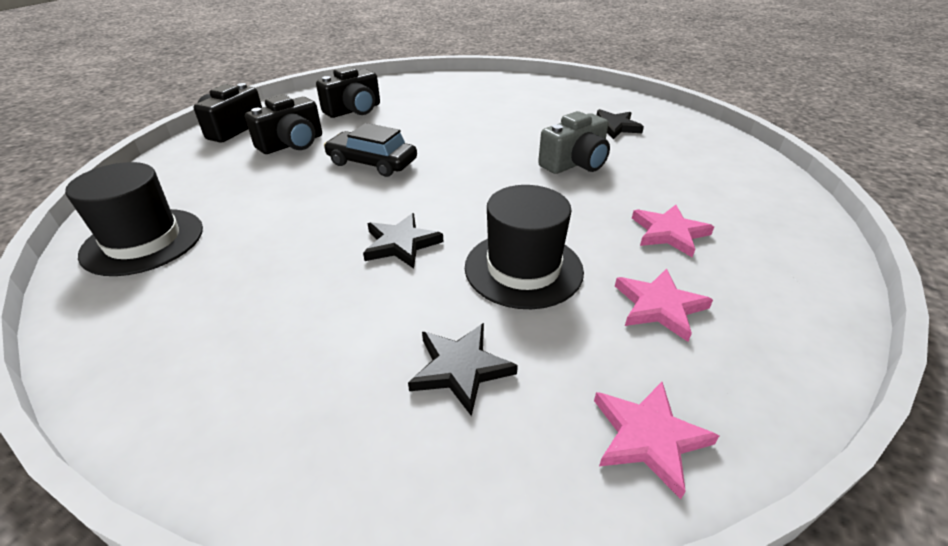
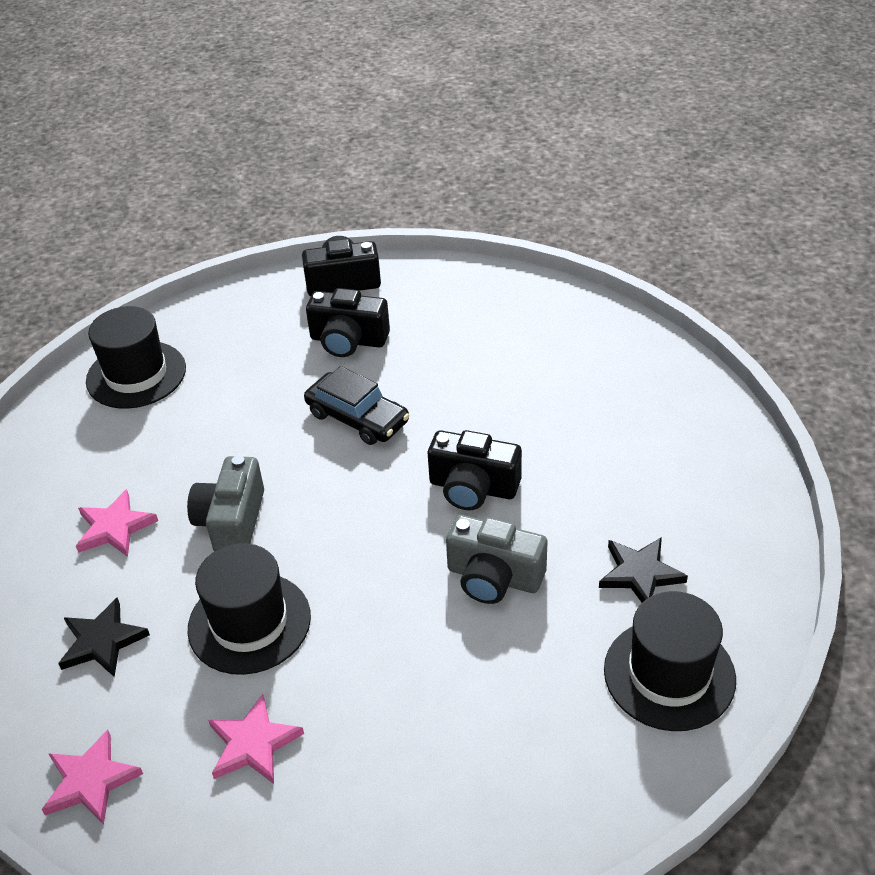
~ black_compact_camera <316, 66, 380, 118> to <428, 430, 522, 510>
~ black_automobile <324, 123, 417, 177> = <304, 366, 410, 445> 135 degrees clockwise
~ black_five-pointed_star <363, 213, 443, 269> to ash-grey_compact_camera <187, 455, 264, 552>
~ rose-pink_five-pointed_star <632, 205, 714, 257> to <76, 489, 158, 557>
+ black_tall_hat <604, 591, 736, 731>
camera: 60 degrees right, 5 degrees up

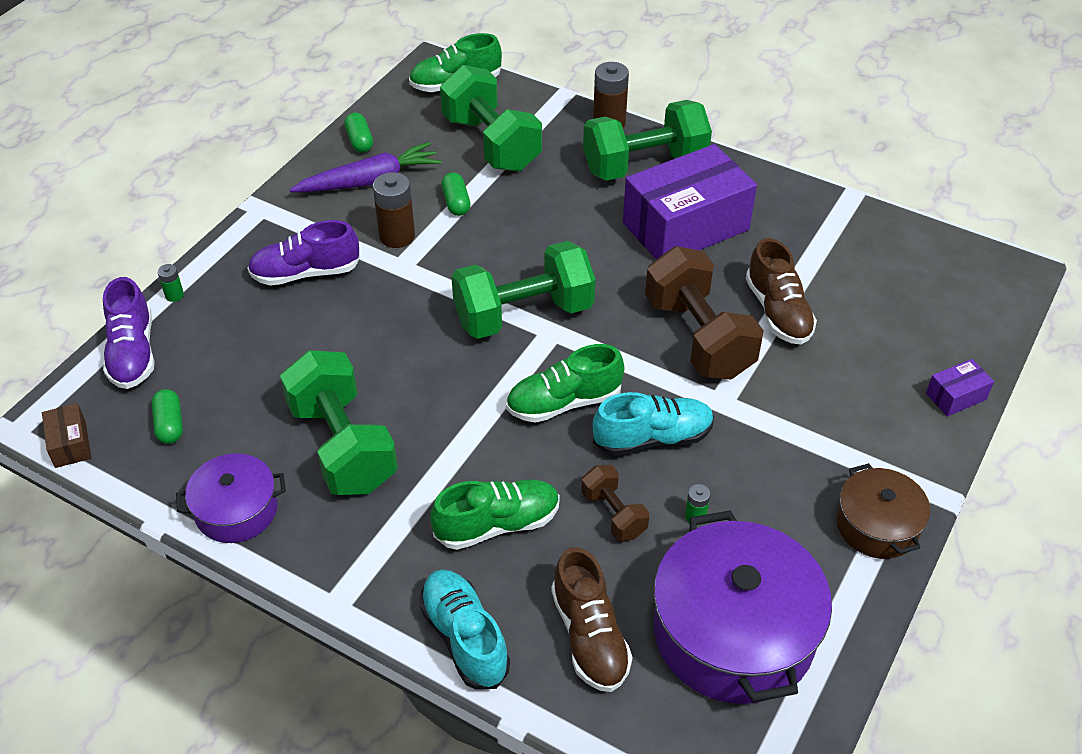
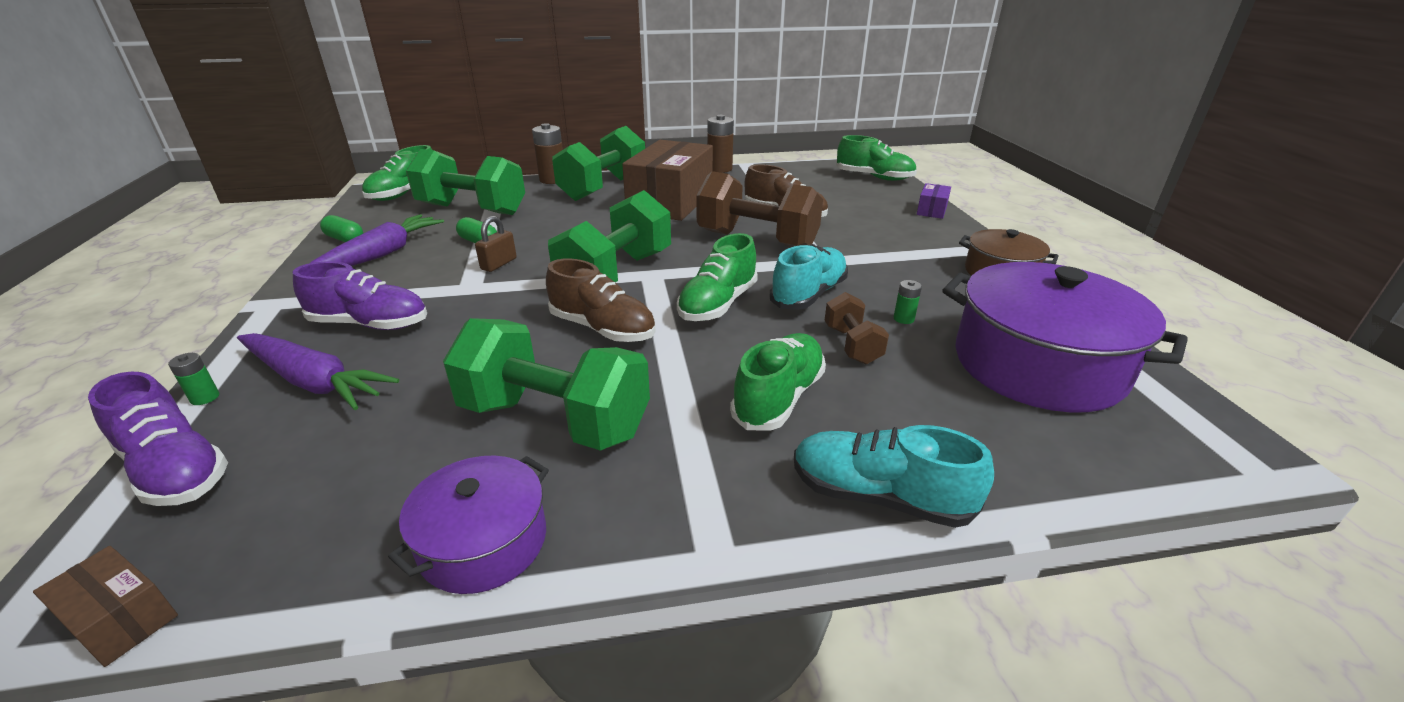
- leaf-green_pill_shape <151, 389, 183, 444>
~ purple_shoe <247, 220, 360, 286> = <293, 261, 427, 330> 120 degrees counterclockwise
~ dark_brown_battery <373, 172, 415, 248> to <707, 115, 734, 173>
~ dark_brown_shoe <551, 547, 633, 692> to <546, 259, 656, 342>
~ dark_brown_free_weight <581, 465, 650, 541> = <824, 292, 889, 364> 60 degrees clockwise
~ purple_package <623, 144, 757, 260> to dark_brown_package <622, 140, 713, 221>
+ purple_root_vegetable <237, 333, 399, 410>
+ dark_brown_padlock <475, 216, 517, 272>
+ leaf-green_shoe <836, 135, 917, 181>
camera: 40 degrees left, 15 degrees down

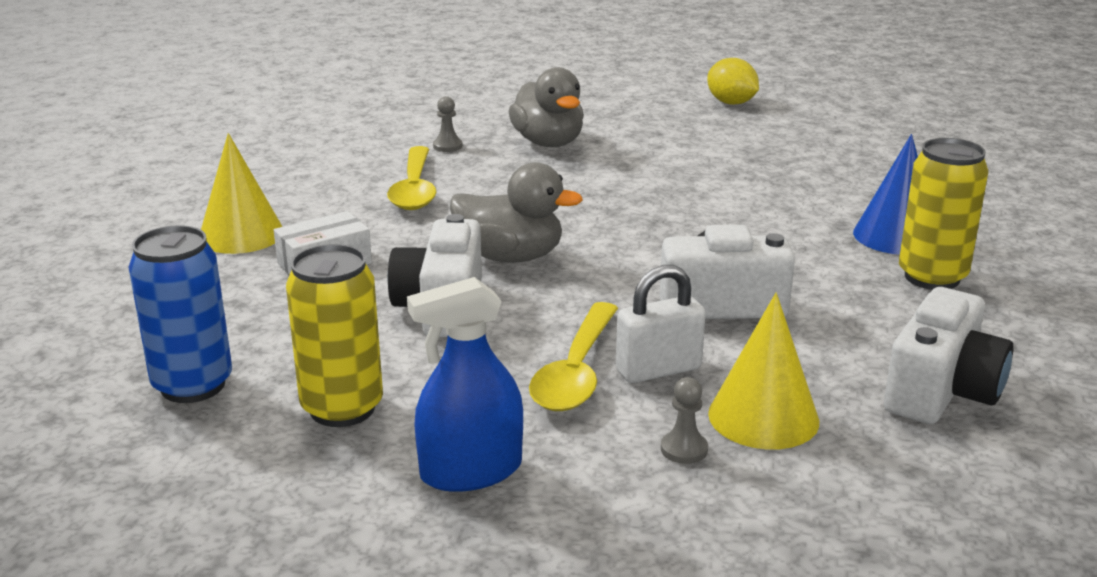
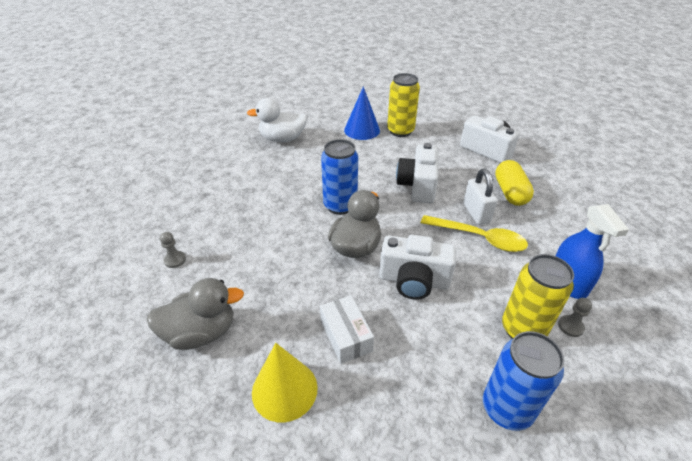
- yellow_spoon <387, 146, 436, 210>
~ ash-grey_toy_duck <509, 67, 584, 147> to <147, 278, 244, 350>
~ ash-grey_pawn <661, 377, 708, 464> to <558, 298, 592, 337>
- yellow_toy_lemon <707, 58, 759, 105>
~ yellow_cone_shape <708, 293, 819, 450> to yellow_pill_shape <495, 160, 534, 206>
+ pure_white_toy_duck <247, 98, 307, 142>
+ cobalt_soda_can <321, 139, 358, 215>
camera: 80 degrees left, 15 degrees up

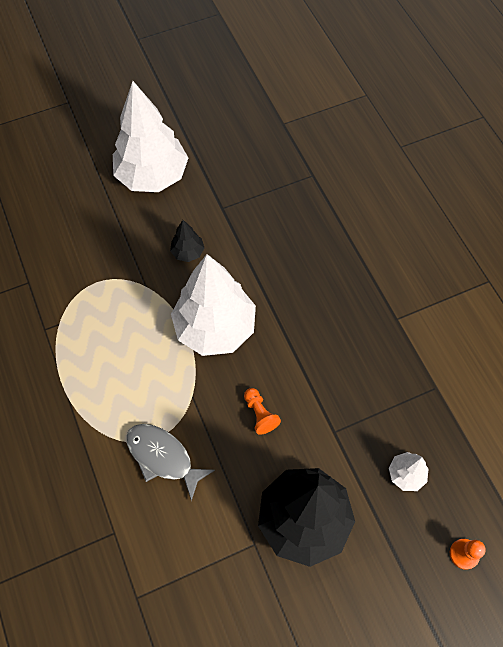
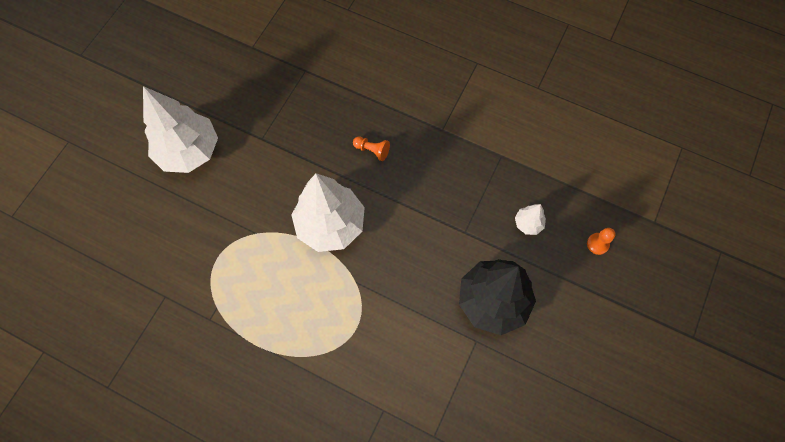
- ash-grey_toy_fish <126, 424, 215, 501>
- black_tree <170, 220, 204, 262>
~ orange-coloured_pawn <244, 388, 281, 435> to <353, 137, 390, 161>
camera: 40 degrees left, 5 degrees up

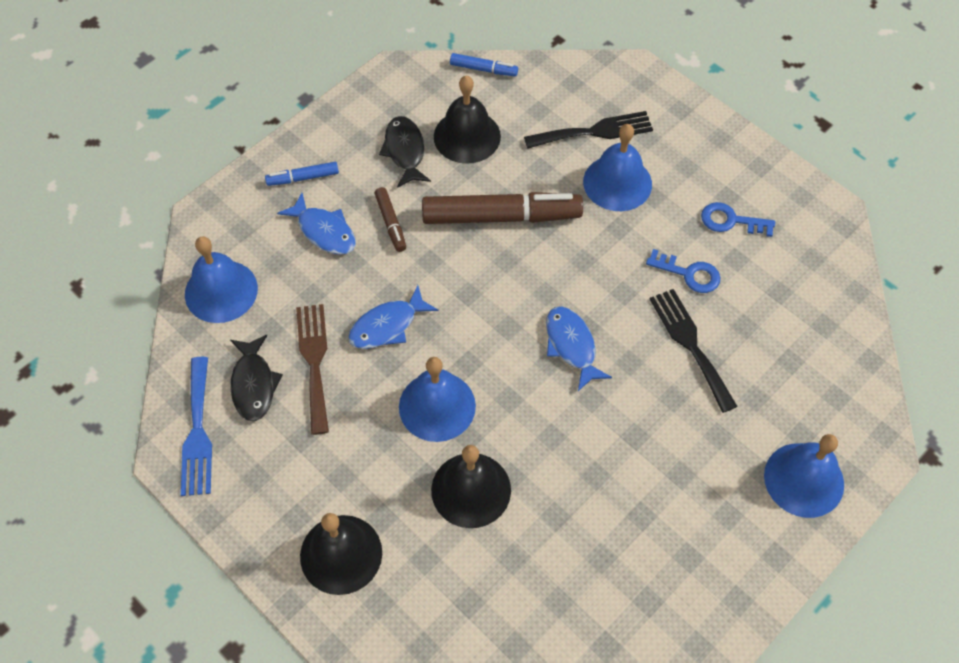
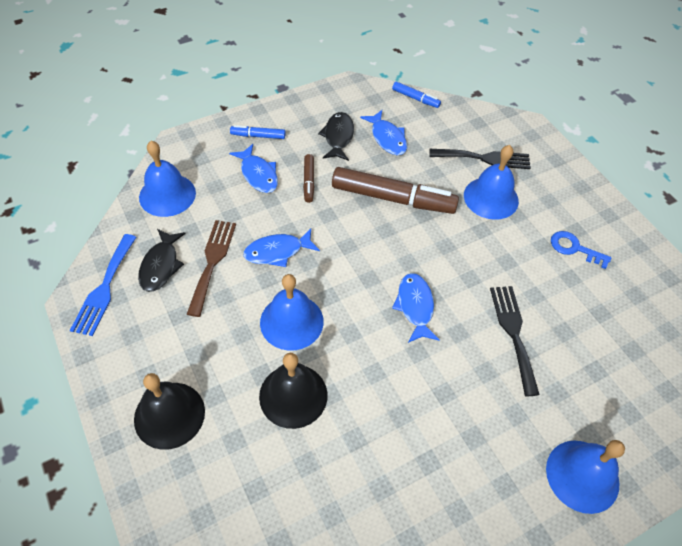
~ black_school_bell <434, 76, 501, 164> to cobalt_toy_fish <360, 110, 407, 155>
- cobalt_latchkey <646, 249, 720, 293>
camera: 15 degrees right, 5 degrees down

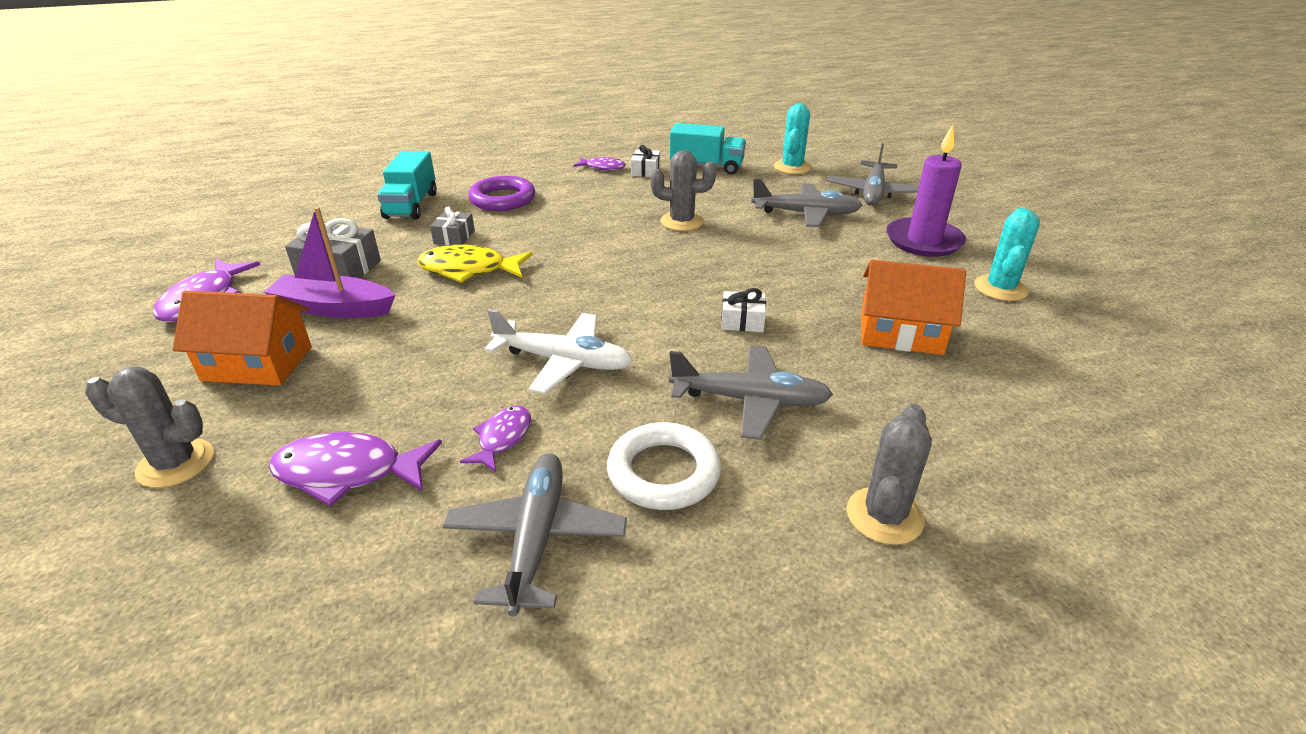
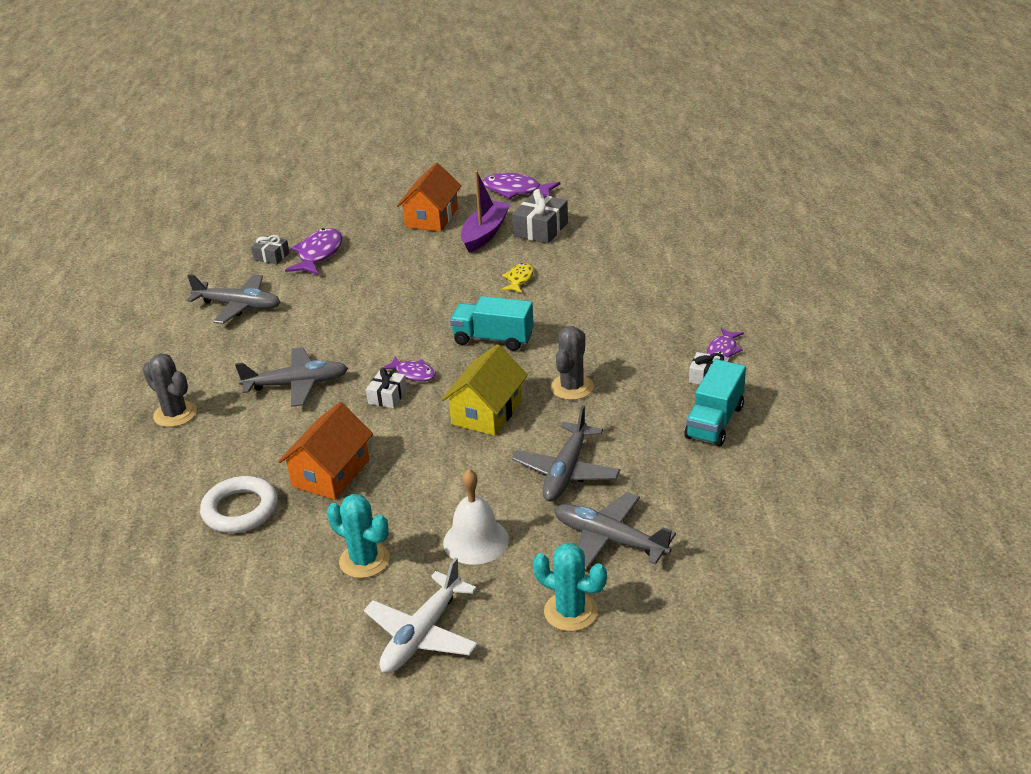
- ash-grey_saguaro_cactus <85, 367, 214, 488>
~ teal_toy_truck <377, 151, 437, 220> to <450, 296, 534, 351>
~ yellow_toy_fish <417, 245, 533, 283> = <501, 263, 534, 293> x0.60
~ ash-grey_gift <430, 206, 475, 245> to <251, 235, 290, 264>
~ purple_toy_fish <460, 406, 531, 472> to <381, 356, 436, 381>
- purple_hoop <468, 176, 535, 211>
~ pure_white_toy_plane <484, 309, 633, 394> to <364, 557, 478, 673>
~ pure_white_hoop <607, 422, 721, 510> to <200, 476, 278, 533>
~ ash-grey_toy_plane <669, 345, 833, 440> = <235, 347, 348, 407> 120 degrees counterclockwise
~ teal_saguaro_cactus <774, 104, 811, 174> to <533, 543, 607, 631>
~ purple_pillar_candle <886, 125, 966, 257> to pure_white_school_bell <443, 469, 509, 565>
+ yellow_house <441, 344, 528, 436>
camera: 105 degrees right, 0 degrees up

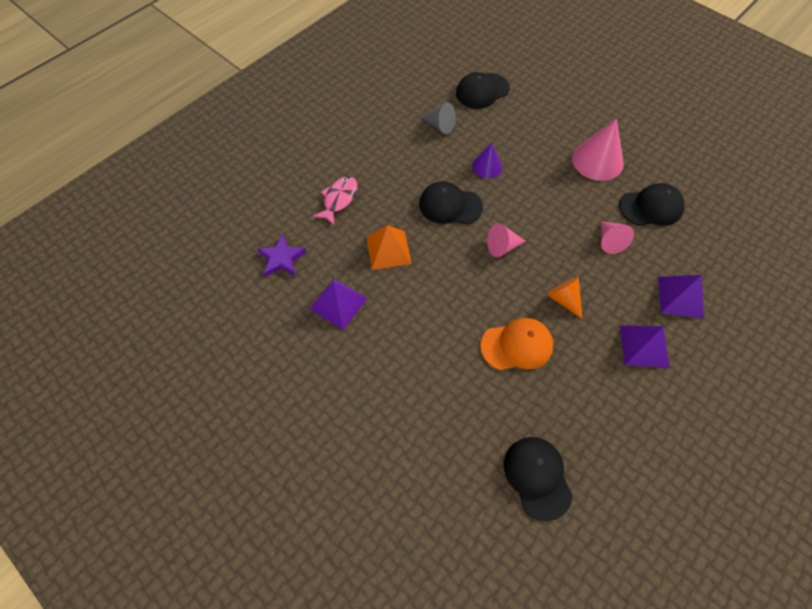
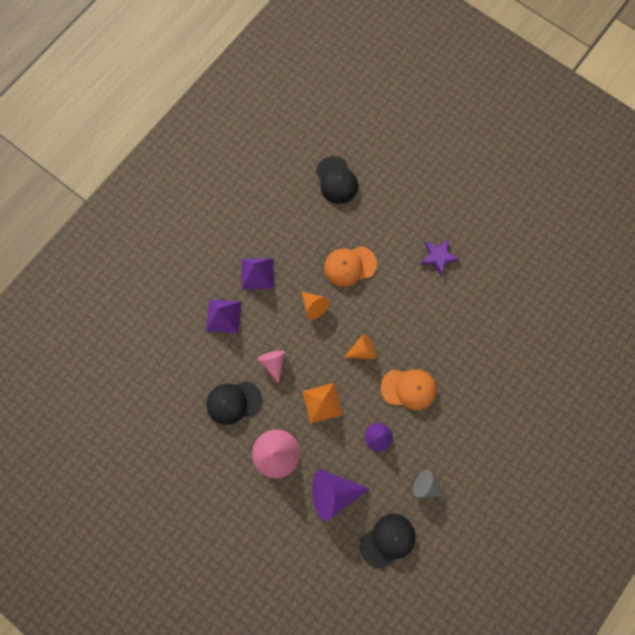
~ purple_five-pointed_star <257, 234, 307, 277> to <420, 239, 459, 276>
- purple_solid_pyramid <310, 279, 368, 330>
- rose-pink_toy_fish <312, 176, 357, 226>
~ orange-coloured_solid_pyramid <366, 225, 412, 270> to <302, 383, 343, 424>
~ black_cap <419, 181, 483, 224> to orange-coloured_cap <381, 369, 437, 410>
~ rose-pink_cone_shape <487, 223, 526, 257> to orange-coloured_cone_shape <344, 333, 376, 359>
+ purple_cone_shape <312, 469, 370, 521>
camera: 175 degrees right, 15 degrees up

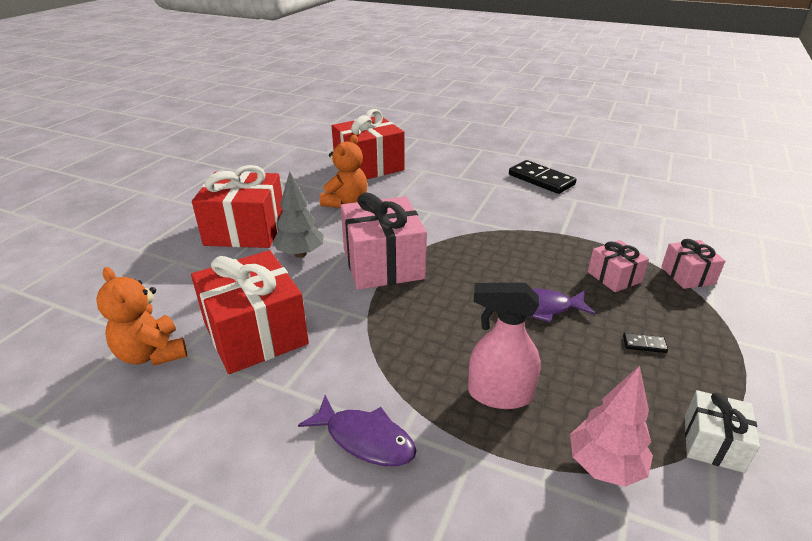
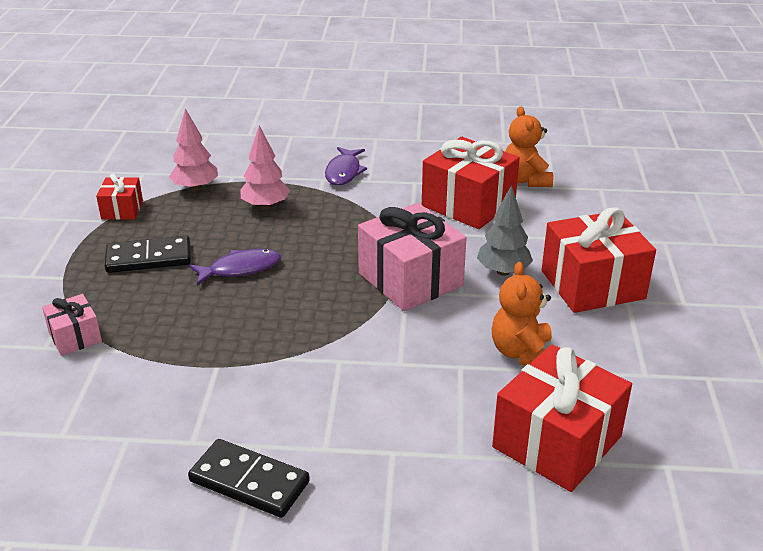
~ orange-coloured_teddy_bear <96, 267, 187, 366> = <505, 106, 553, 187> 135 degrees counterclockwise
~ purple_toy_fish <298, 395, 417, 466> = <325, 147, 367, 186> 90 degrees counterclockwise
~ rose-pink_spray_cleaner <468, 283, 541, 409> to rose-pink_tree <241, 125, 290, 210>
- rose-pink_gift <588, 240, 649, 292>
~ black_domino_tile <623, 333, 668, 353> = <105, 236, 191, 273> x2.38
~ pure_white_gift <685, 390, 760, 473> to scarlet_gift <96, 174, 143, 220>
camera: 160 degrees right, 0 degrees up

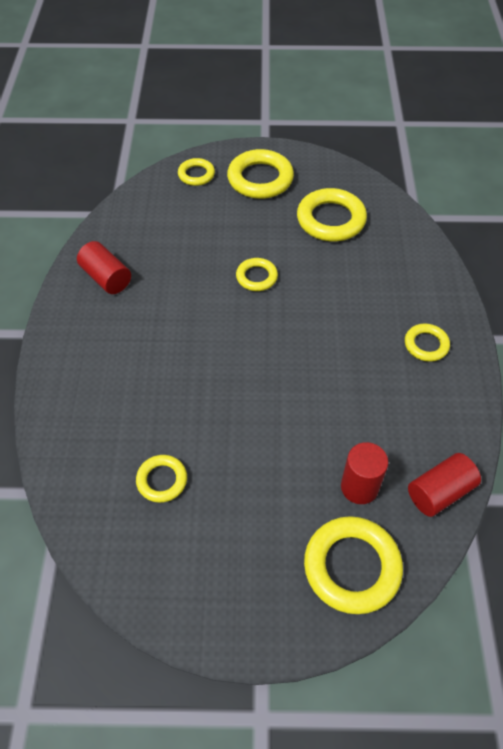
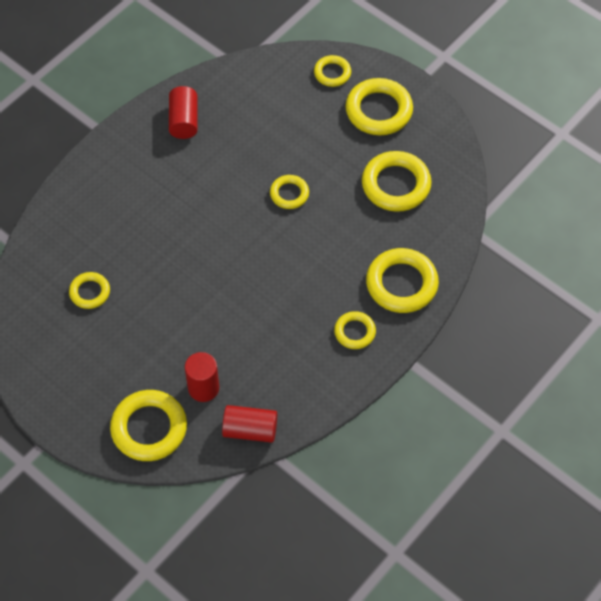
+ yellow_hoop <366, 248, 439, 313>
camera: 40 degrees right, 5 degrees up

